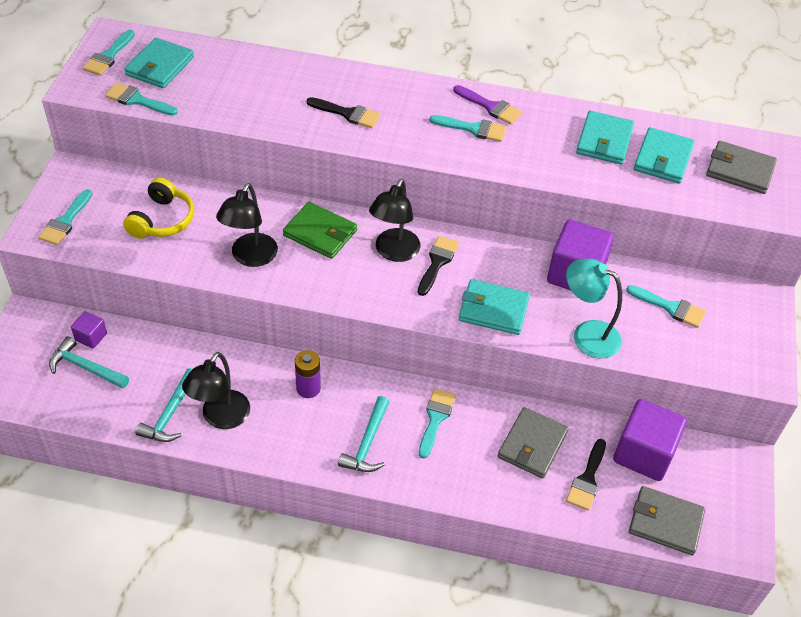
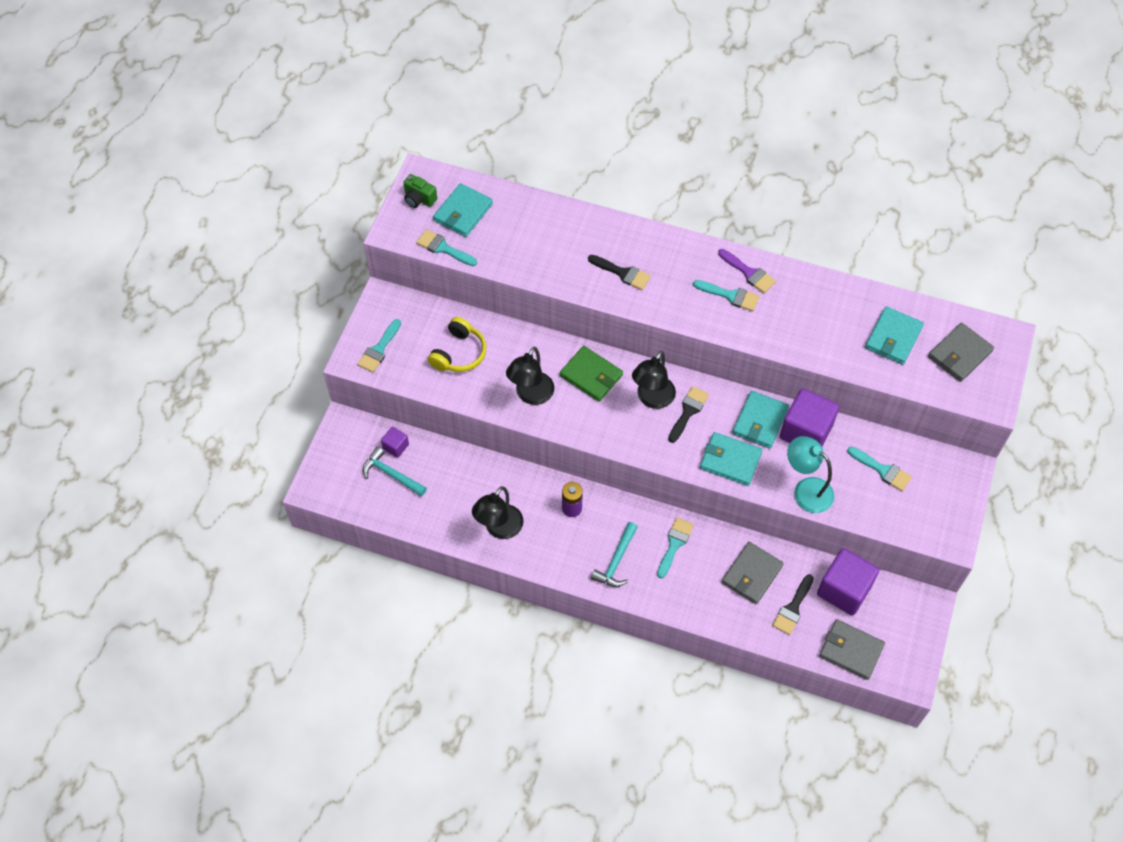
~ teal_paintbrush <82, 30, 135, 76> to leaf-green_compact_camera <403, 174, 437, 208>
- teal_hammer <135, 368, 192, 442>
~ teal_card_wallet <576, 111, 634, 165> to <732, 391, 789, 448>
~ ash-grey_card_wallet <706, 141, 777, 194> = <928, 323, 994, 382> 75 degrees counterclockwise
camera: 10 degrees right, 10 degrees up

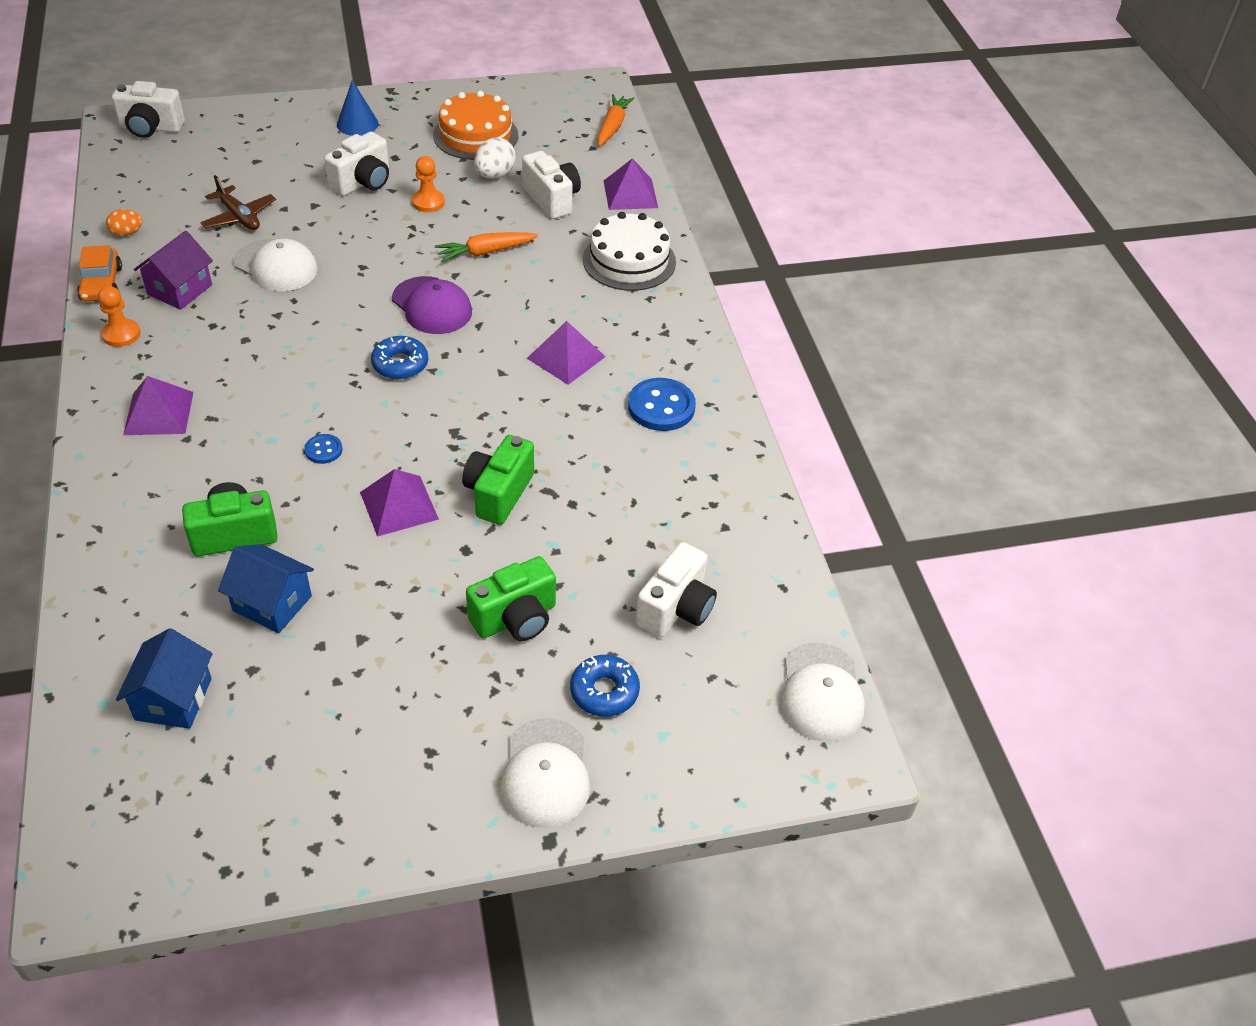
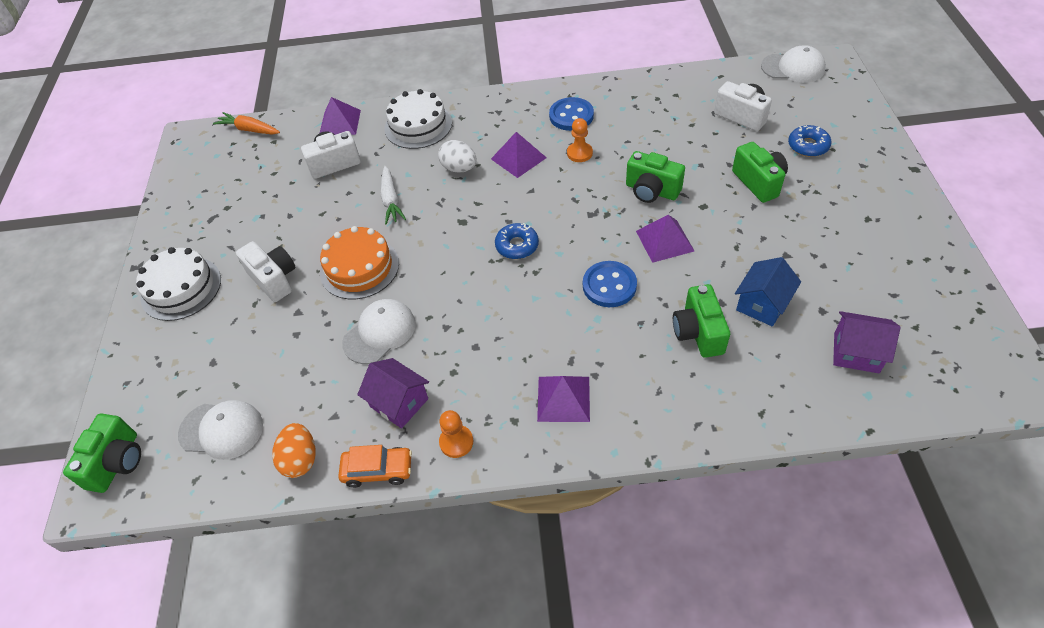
~ orange-coloured_toy_egg <106, 209, 143, 236> = <272, 423, 316, 478> x1.54
~ pure_white_compact_camera <112, 81, 185, 138> to leaf-green_compact_camera <63, 413, 141, 493>
~ cobalt_house <116, 628, 213, 729> to purple_house <833, 311, 900, 373>
- dark_brown_toy_plane <200, 175, 276, 230>
~ cobalt_button <305, 434, 342, 464> = <583, 261, 637, 307> x1.91
~ cobalt_cone_shape <337, 80, 379, 136> to pure_white_cake <136, 247, 221, 321>
- purple_cap <392, 276, 472, 334>
~ orange-coloured_pawn <412, 156, 445, 212> to <567, 118, 593, 162>
~ orange-coloured_cake <433, 91, 518, 160> to <320, 226, 399, 299>
~ orange-coloured_root_vegetable <435, 232, 538, 262> to pure_white_root_vegetable <381, 166, 406, 225>
~ pure_white_toy_egg <474, 137, 516, 179> to <438, 140, 477, 173>
~ pure_white_cap <500, 718, 590, 828> to <178, 400, 263, 460>
camera: 75 degrees left, 5 degrees up

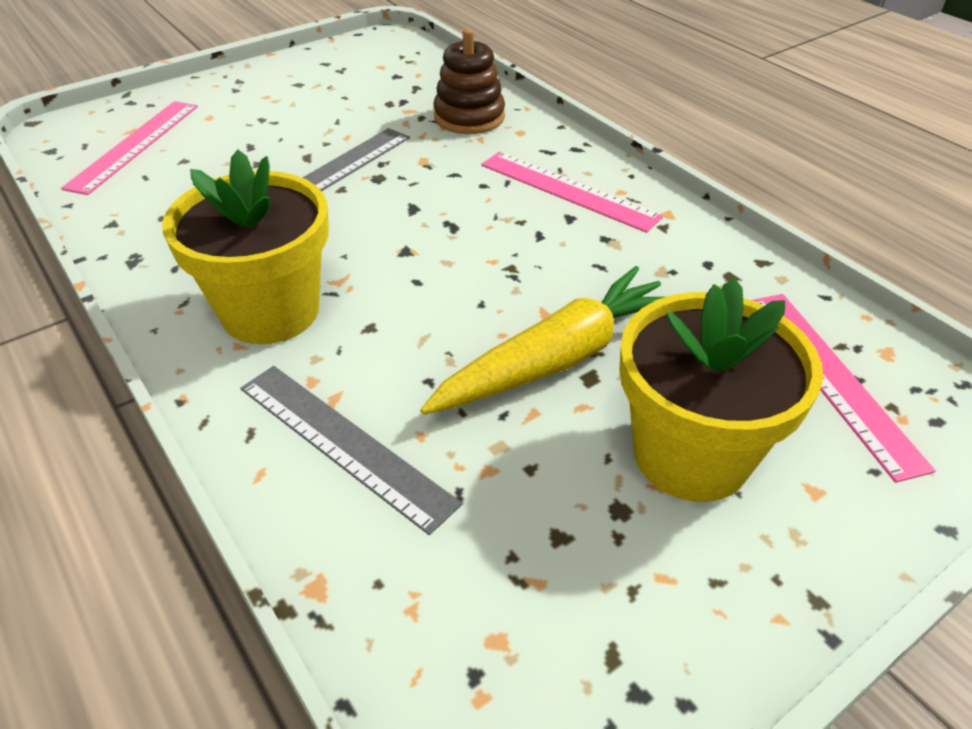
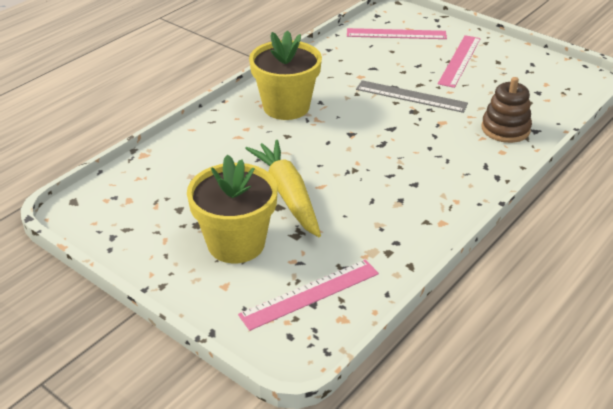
- ash-grey_ruler <240, 366, 462, 535>
~ yellow_root_vegetable <420, 266, 664, 415> = <245, 140, 321, 237> 150 degrees counterclockwise
~ rose-pink_ruler <481, 152, 663, 233> to <438, 35, 481, 88>
camera: 75 degrees right, 5 degrees down

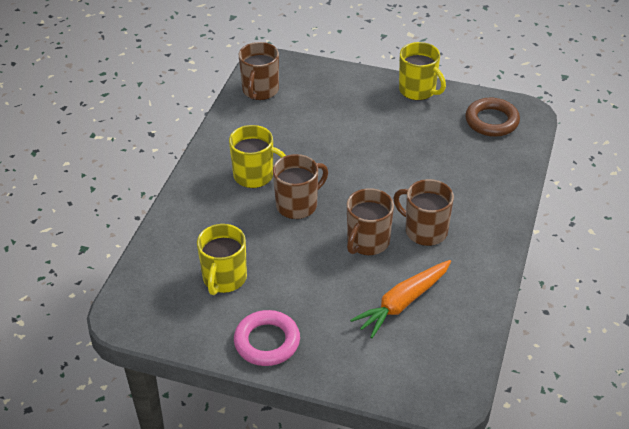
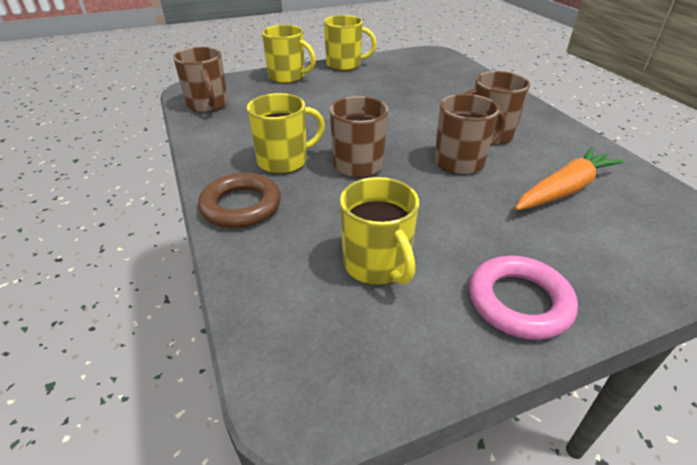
~ dark_brown_coffee_mug <347, 188, 394, 255> = <434, 94, 506, 175> 105 degrees counterclockwise
~ orange-coloured_root_vegetable <350, 260, 451, 338> = <515, 147, 624, 210> 135 degrees counterclockwise
~ dark_brown_hoop <465, 98, 520, 137> to <198, 173, 281, 228>
+ yellow_coffee_mug <262, 25, 316, 83>
camera: 40 degrees left, 5 degrees down

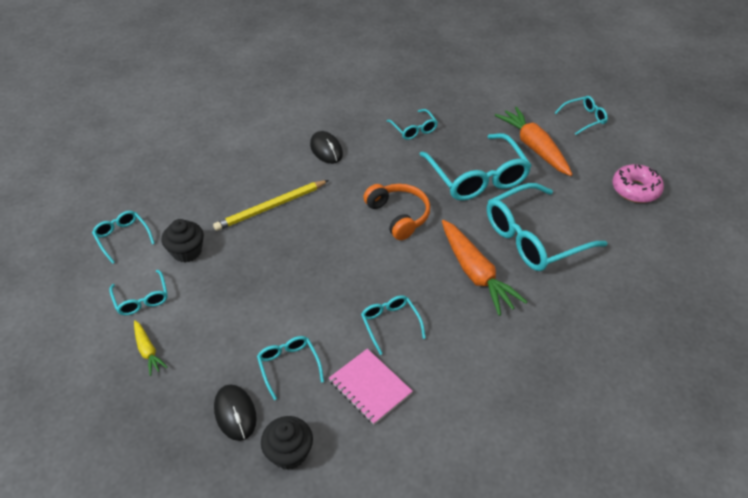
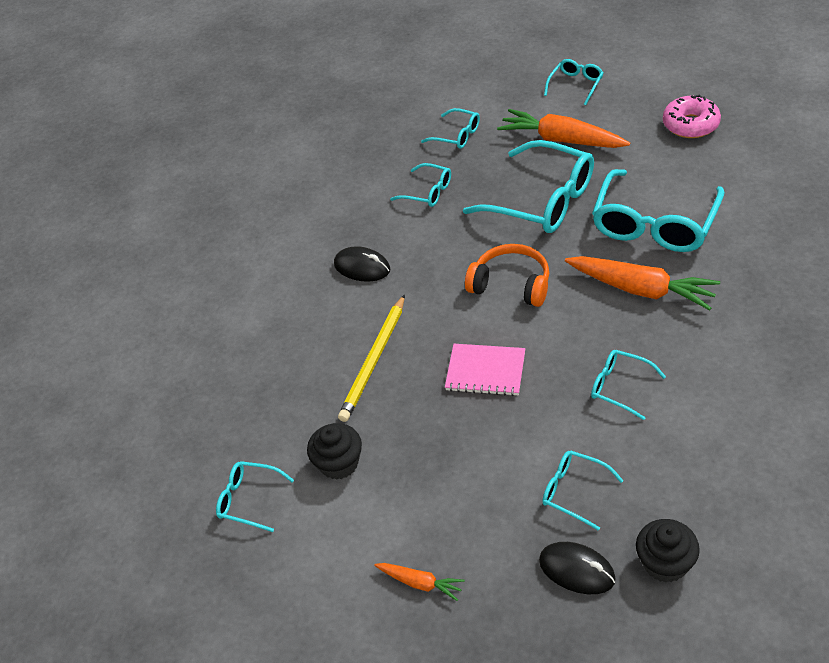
~ teal_glasses <109, 270, 168, 315> to <421, 108, 480, 149>
~ yellow_root_vegetable <134, 320, 168, 376> to orange-coloured_root_vegetable <374, 563, 465, 601>
~ rose-pink_notepad <329, 349, 413, 425> to <445, 344, 525, 396>
camera: 30 degrees left, 0 degrees up

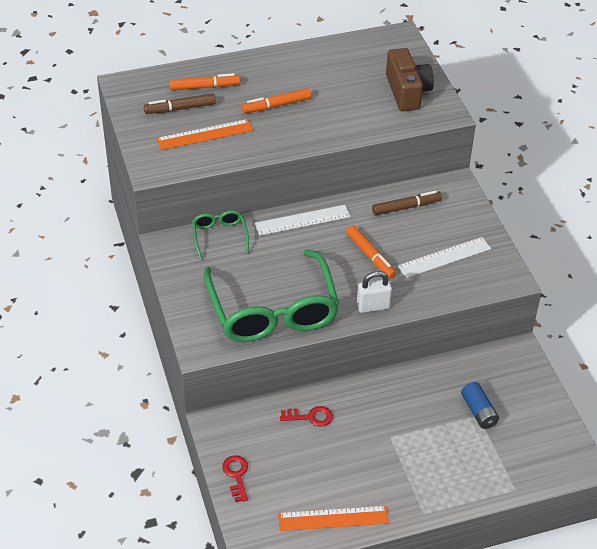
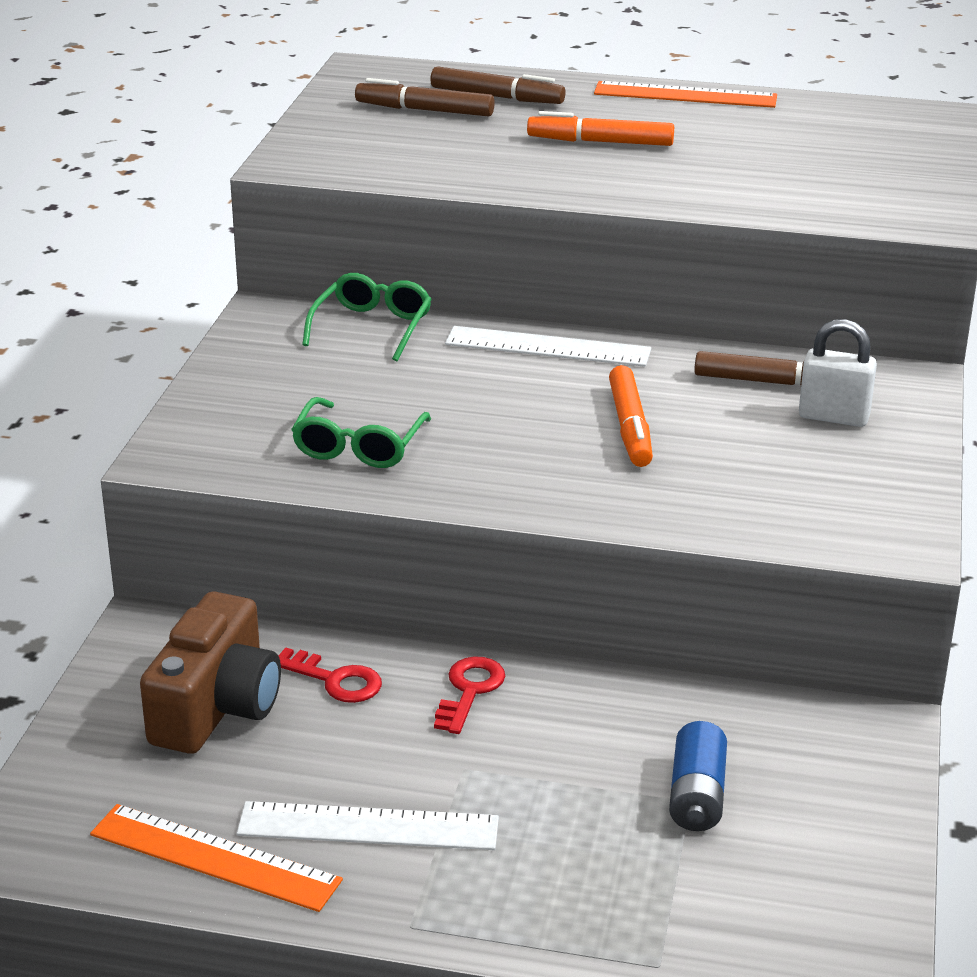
~ orange-coloured_ruler <156, 119, 253, 150> to <594, 81, 777, 108>
~ orange-coloured_marker_pen <169, 73, 240, 90> to dark_brown_marker_pen <430, 66, 566, 104>
~ leaf-green_glasses <203, 249, 340, 342> = <291, 397, 431, 468> x0.46
~ scarlet_latchkey <222, 455, 248, 502> to <434, 656, 505, 734>
~ pure_white_padlock <357, 271, 392, 313> to <799, 319, 877, 427>
~ dark_brown_compact_camera <386, 48, 434, 112> to <140, 591, 281, 754>
~ pure_white_ruler <397, 237, 491, 278> to <237, 801, 499, 850>
camera: 30 degrees right, 15 degrees down

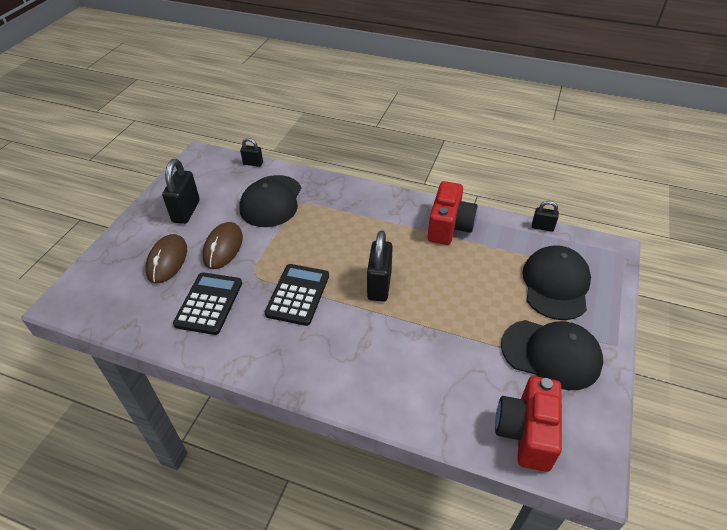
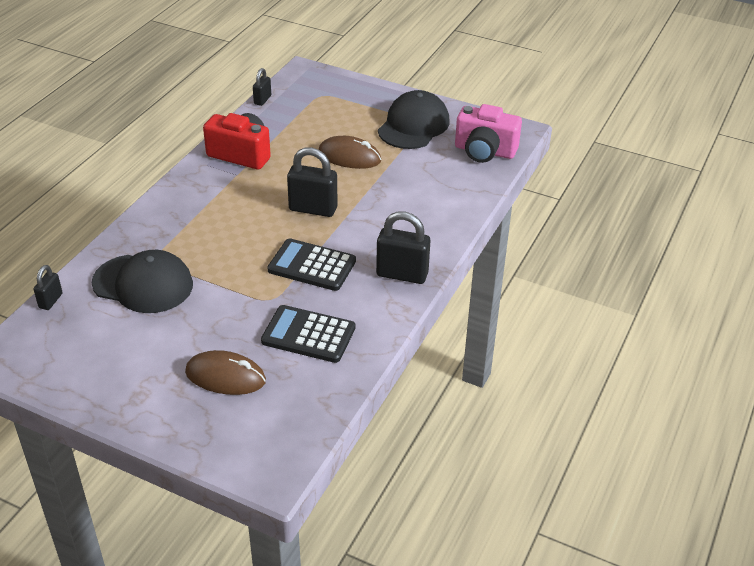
~ black_padlock <162, 159, 200, 224> to <376, 212, 430, 284>
~ dark_brown_PC_mouse <202, 222, 243, 269> to <319, 136, 381, 169>
~ scarlet_compact_camera <495, 376, 562, 472> to rose-pink_compact_camera <455, 104, 522, 163>
- black_cap <522, 245, 591, 320>
camera: 85 degrees left, 5 degrees down

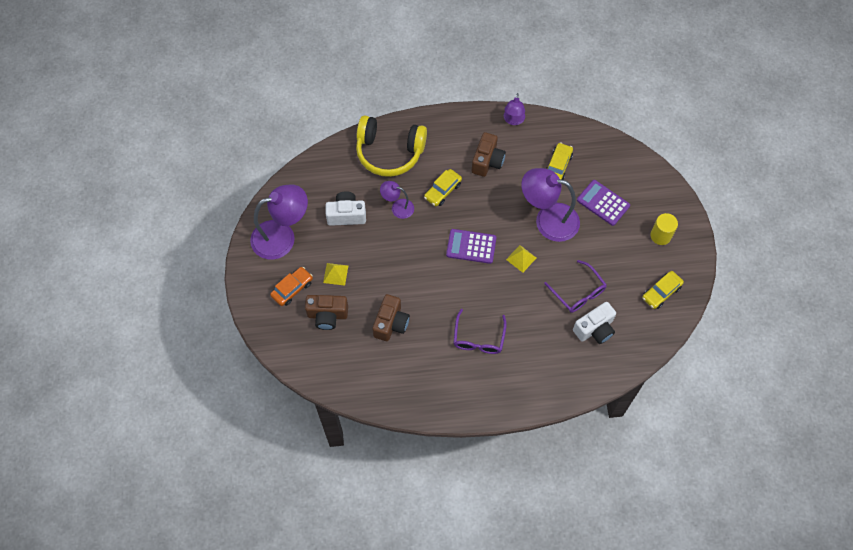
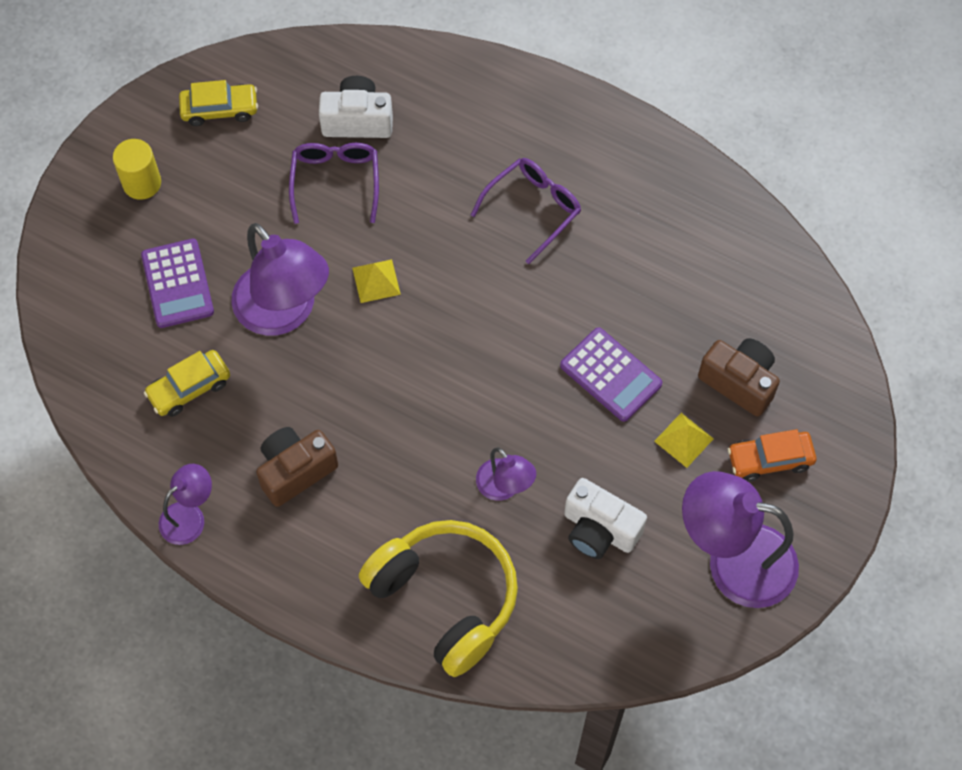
- dark_brown_compact_camera <372, 294, 410, 341>
- yellow_automobile <424, 169, 462, 206>
~ purple_pocket_calculator <446, 229, 496, 264> to <560, 327, 662, 422>
camera: 145 degrees left, 0 degrees up

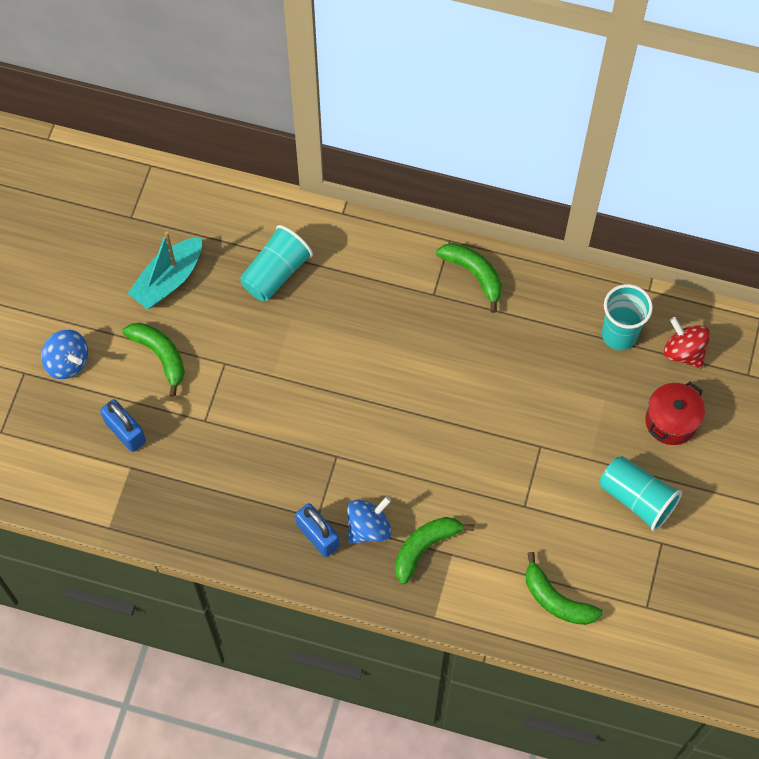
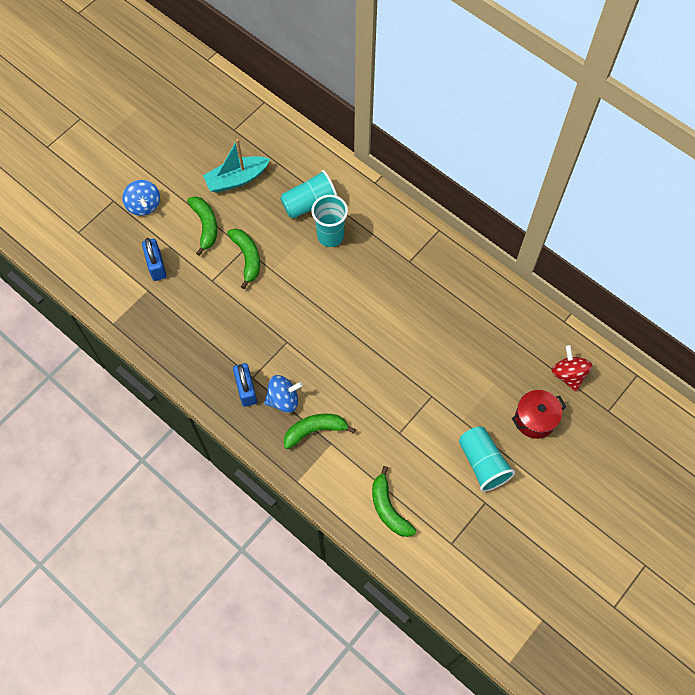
~ leaf-green_banana <436, 243, 502, 313> to <227, 228, 260, 289>
~ teal_tumbler <602, 284, 653, 350> to <312, 195, 348, 247>
camera: 25 degrees right, 0 degrees up

